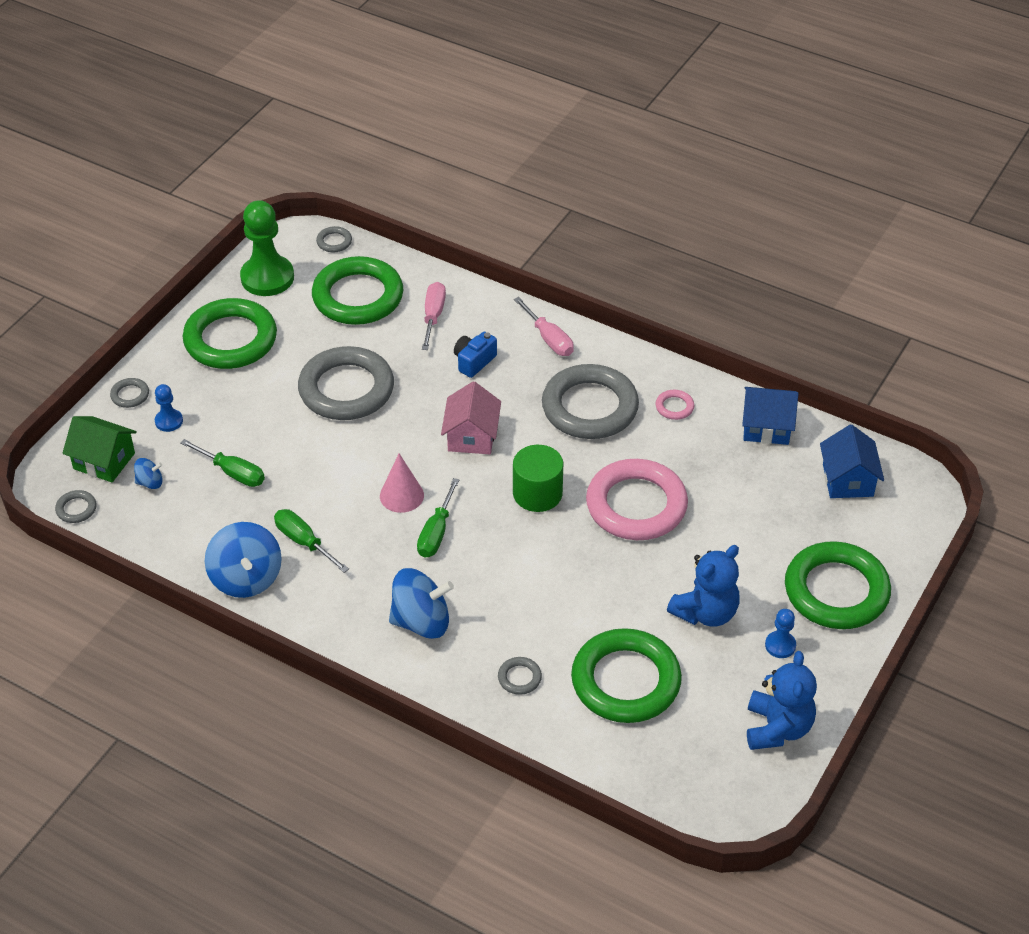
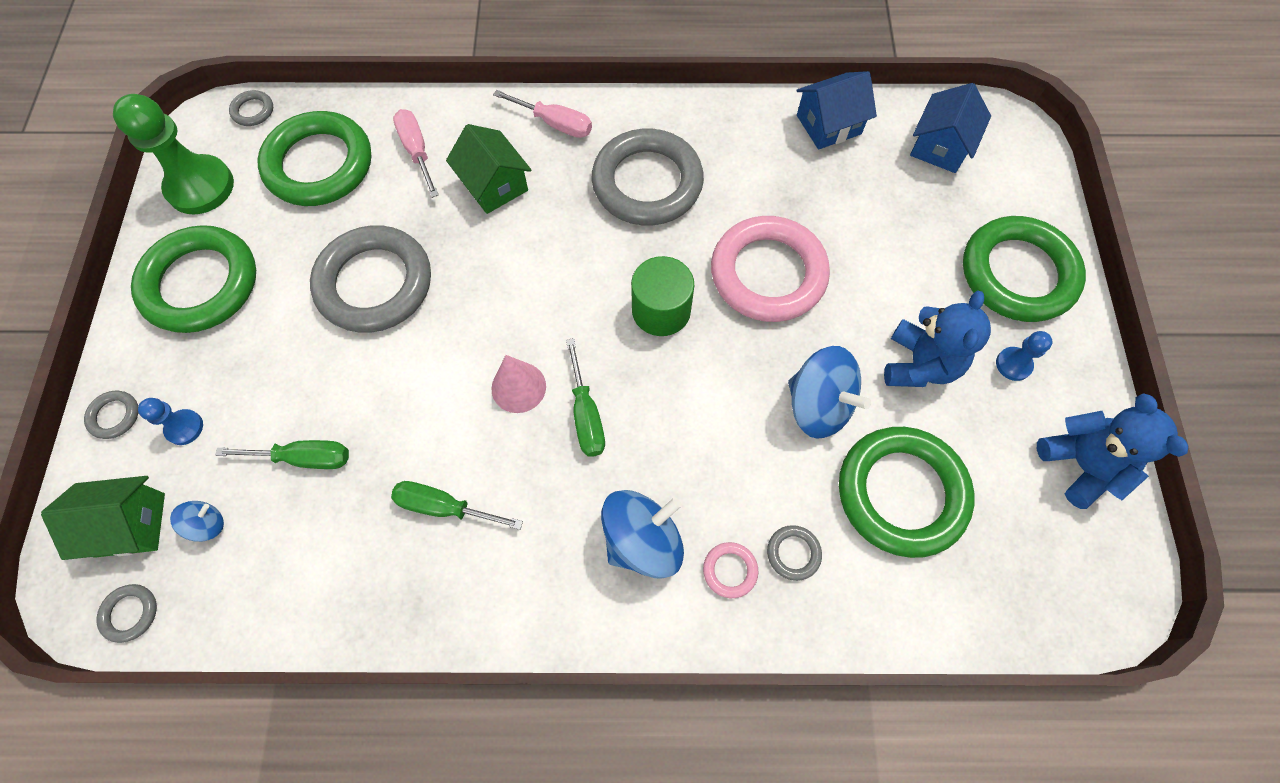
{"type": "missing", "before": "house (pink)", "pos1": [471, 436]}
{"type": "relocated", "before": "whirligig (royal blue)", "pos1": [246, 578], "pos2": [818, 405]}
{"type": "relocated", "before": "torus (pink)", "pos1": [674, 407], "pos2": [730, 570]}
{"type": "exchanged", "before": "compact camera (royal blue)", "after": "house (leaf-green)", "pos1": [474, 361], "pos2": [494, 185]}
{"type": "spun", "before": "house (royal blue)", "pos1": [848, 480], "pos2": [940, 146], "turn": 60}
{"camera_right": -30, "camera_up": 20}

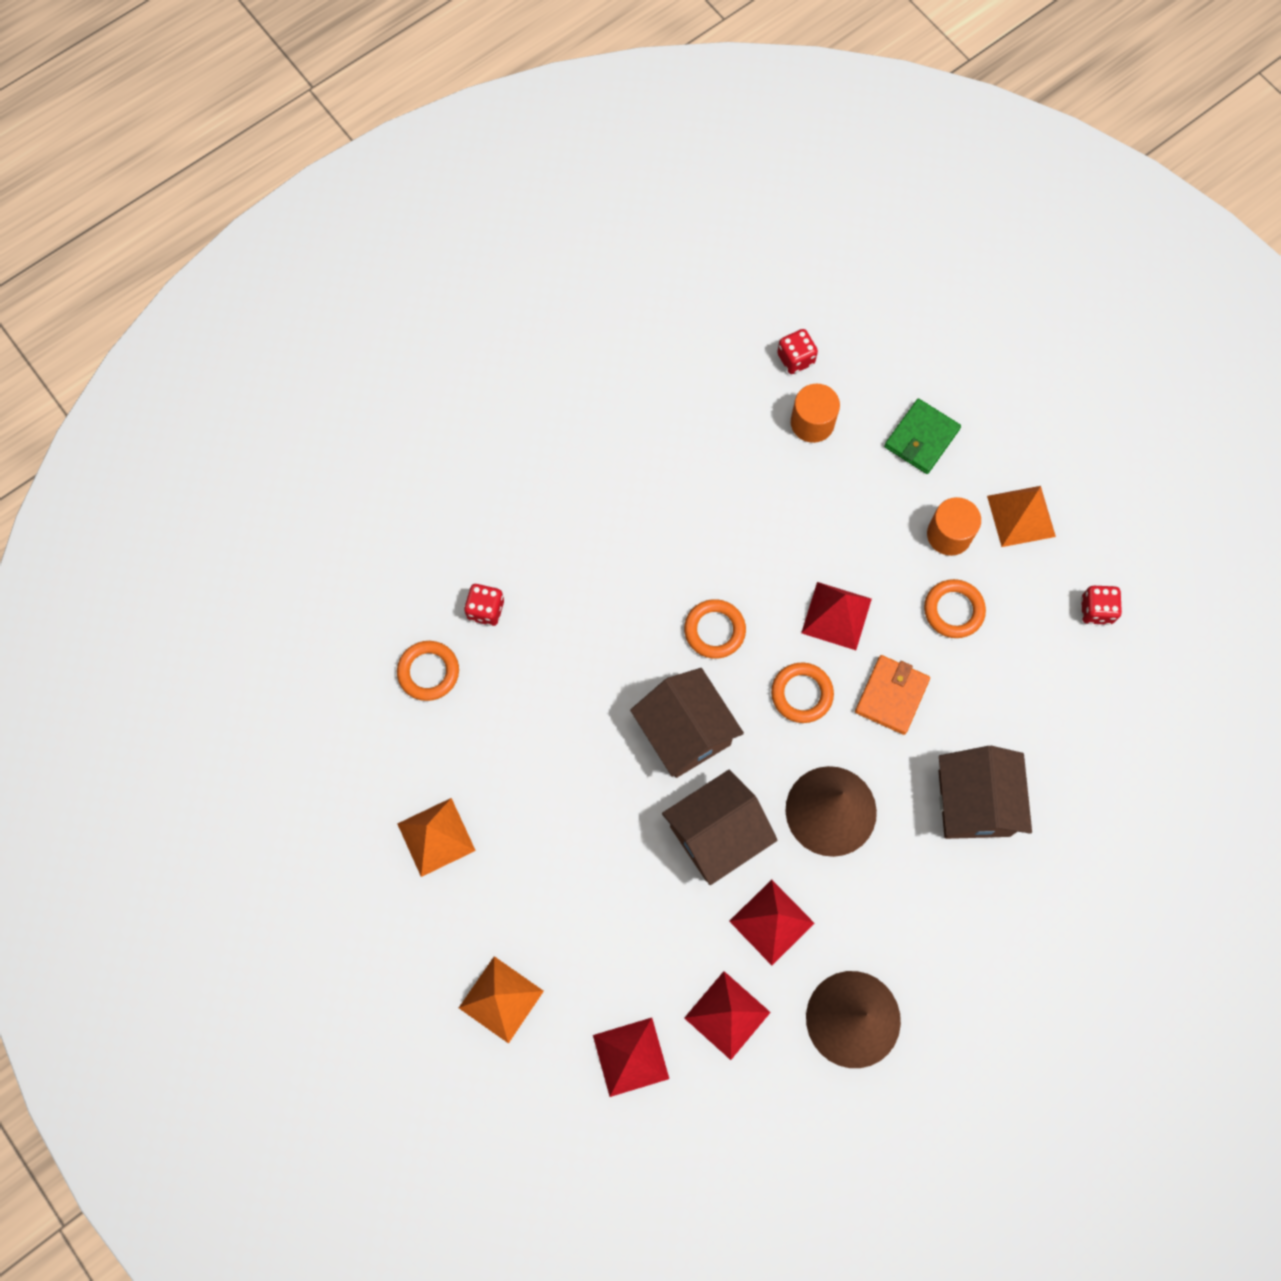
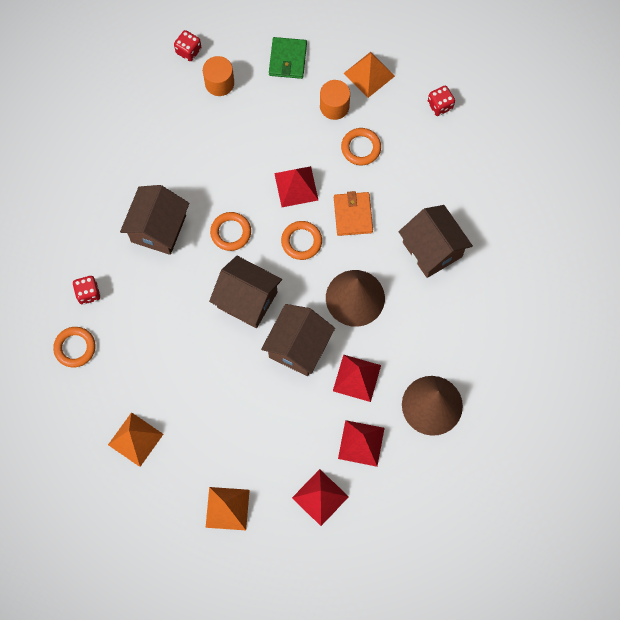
{"type": "appeared", "after": "house (brown)", "pos2": [158, 228]}
{"camera_right": -30, "camera_up": 0}

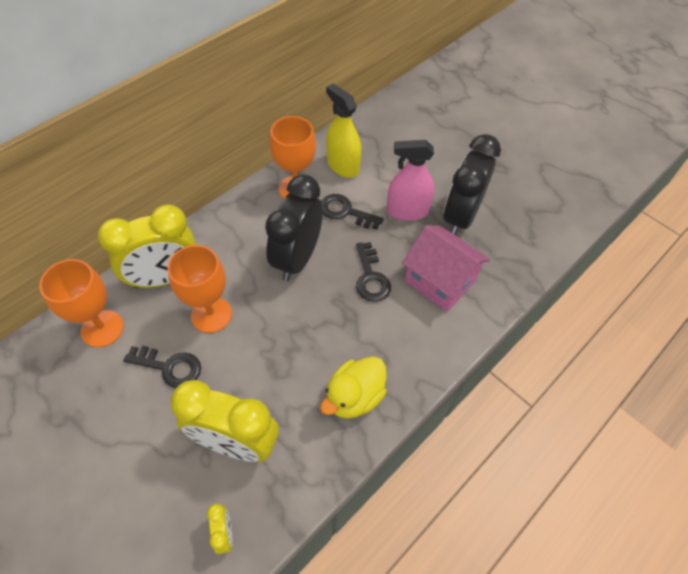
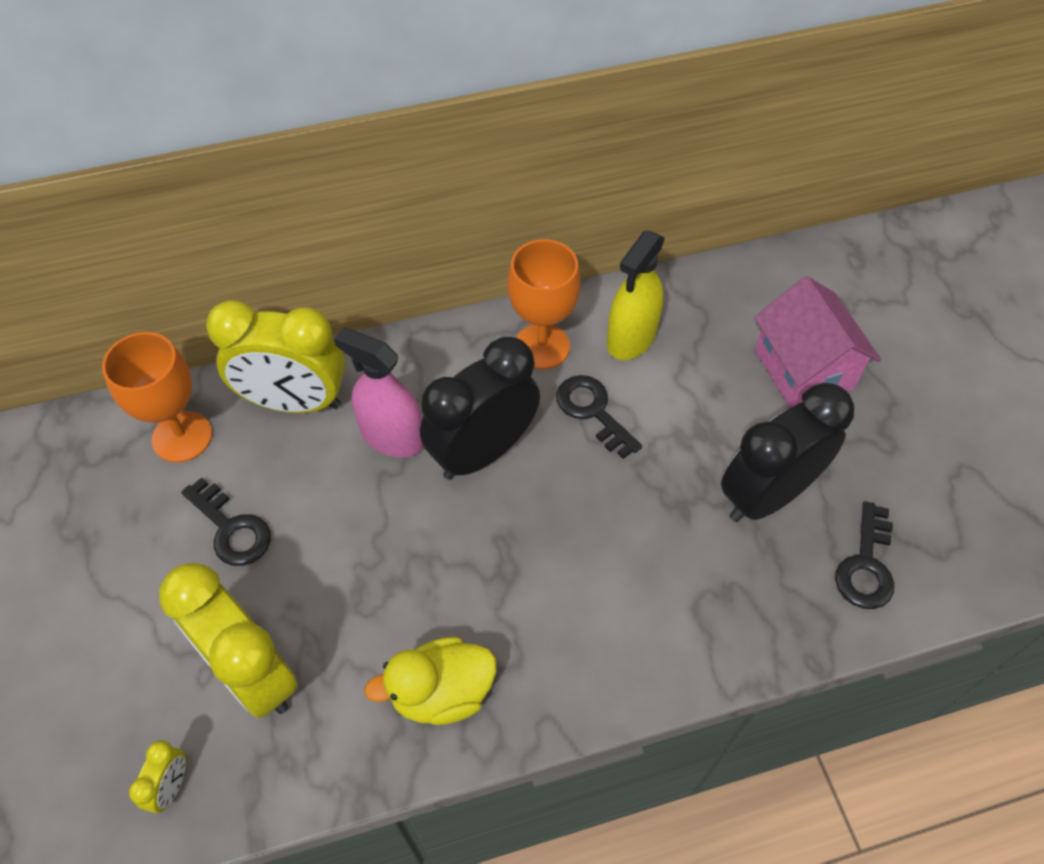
{"type": "missing", "before": "chalice (bright orange)", "pos1": [211, 315]}
{"type": "relocated", "before": "key (jet-black)", "pos1": [370, 277], "pos2": [865, 565]}
{"type": "relocated", "before": "sprayer (pink)", "pos1": [407, 211], "pos2": [392, 437]}
{"type": "relocated", "before": "house (pink)", "pos1": [440, 281], "pos2": [803, 369]}
{"type": "spun", "before": "sprayer (yellow)", "pos1": [343, 166], "pos2": [631, 338], "turn": -135}
{"camera_right": 30, "camera_up": 0}

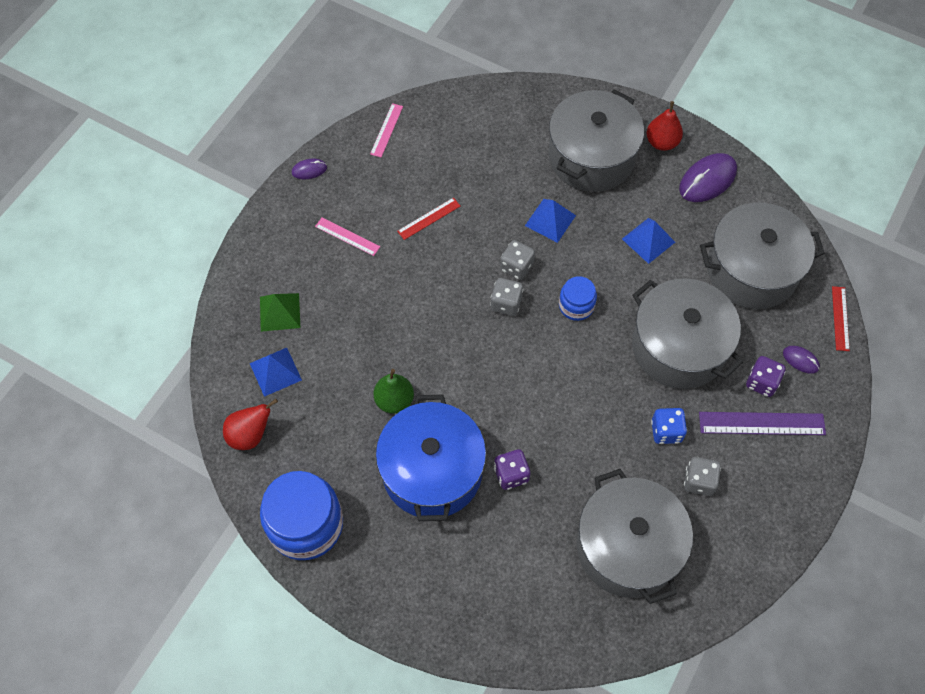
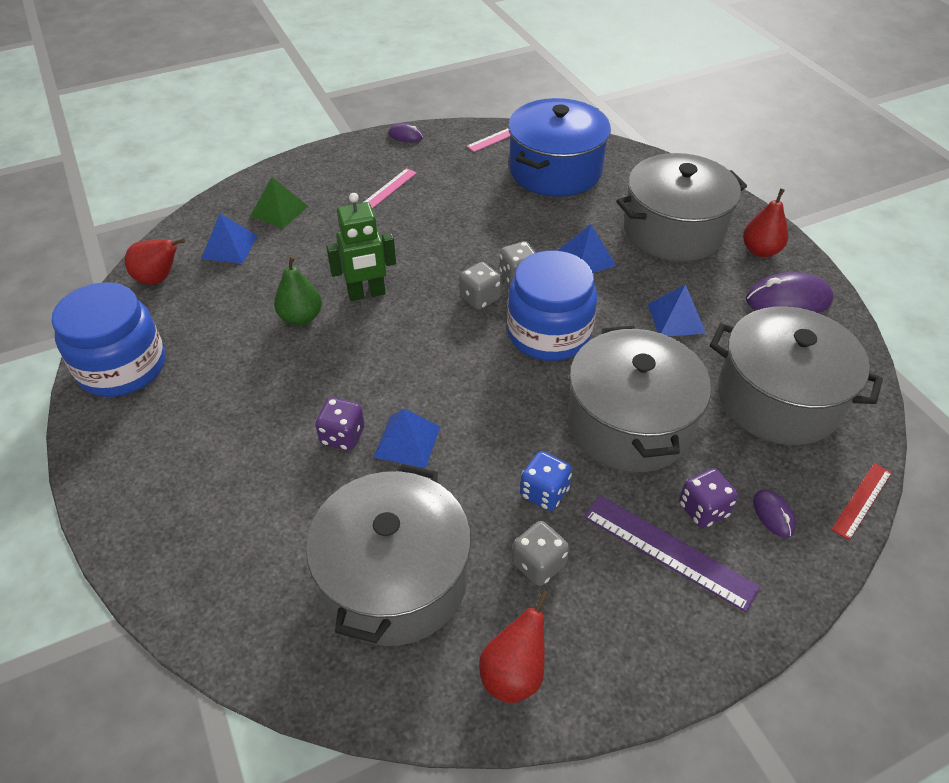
{"type": "missing", "before": "measuring stick (red)", "pos1": [429, 218]}
{"type": "appeared", "after": "toy robot (leaf-green)", "pos2": [366, 294]}
{"type": "appeared", "after": "pyramid (royal blue)", "pos2": [407, 441]}
{"type": "appeared", "after": "pear fruit (red)", "pos2": [514, 673]}
{"type": "relocated", "before": "stockpot (royal blue)", "pos1": [432, 471], "pos2": [555, 170]}
{"type": "spun", "before": "measuring stick (pink)", "pos1": [347, 236], "pos2": [389, 188], "turn": 60}
{"type": "size", "before": "preserve jar (royal blue)", "pos1": [576, 305], "pos2": [549, 333], "scale": 1.92}
{"camera_right": 35, "camera_up": -15}

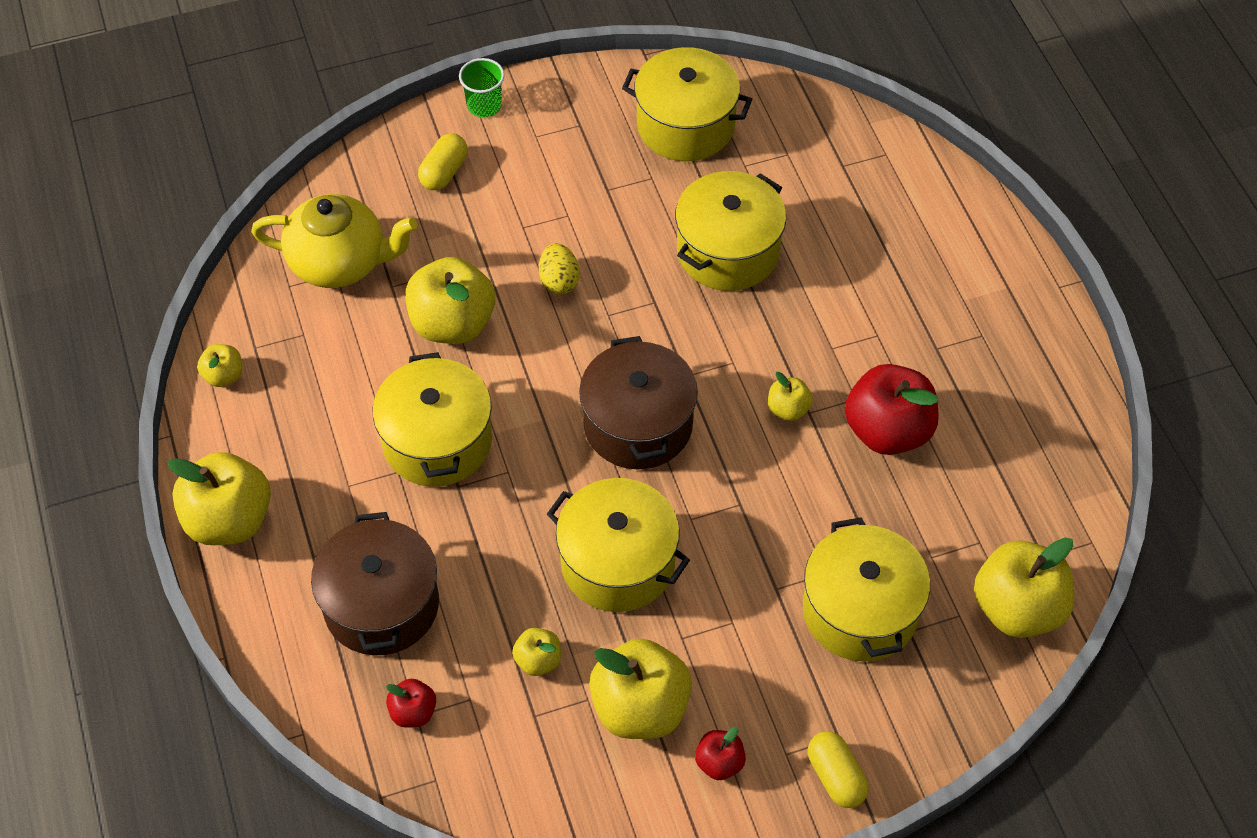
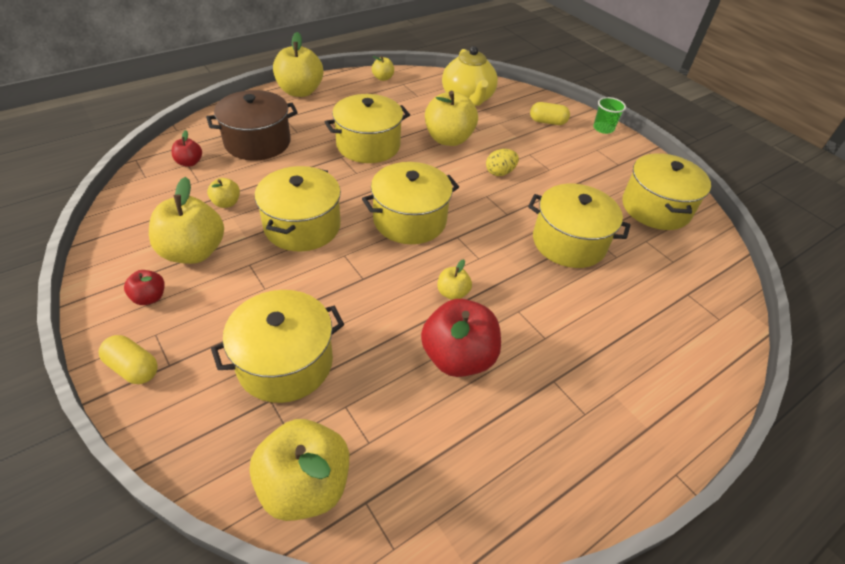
{"type": "colour", "before": "stockpot (brown)", "after": "stockpot (yellow)", "pos1": [638, 424], "pos2": [409, 220]}
{"type": "spun", "before": "pill (yellow)", "pos1": [836, 776], "pos2": [133, 368], "turn": 75}
{"camera_right": 70, "camera_up": -10}

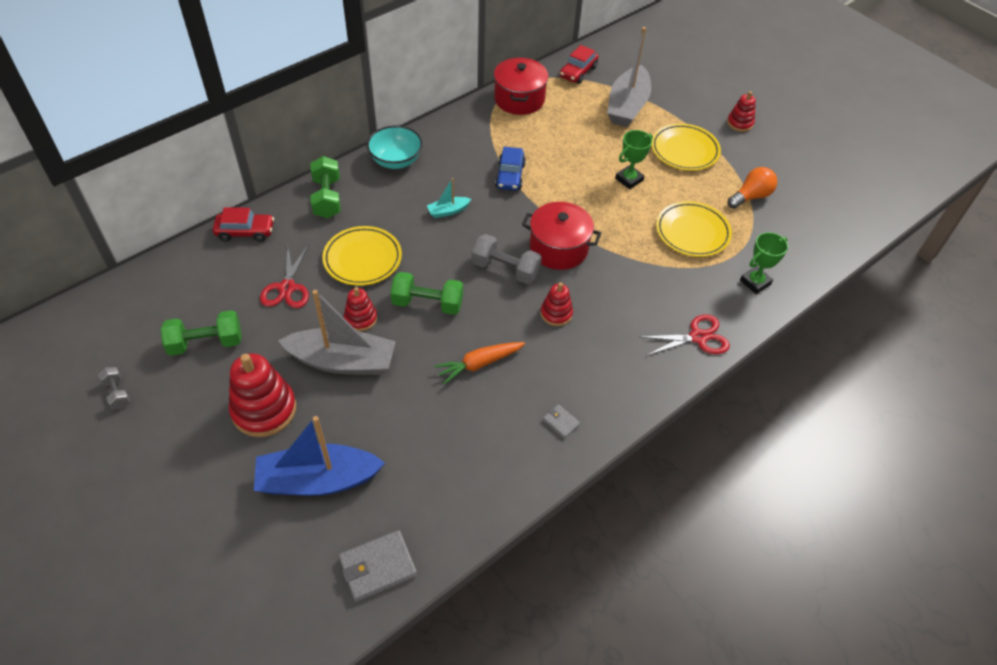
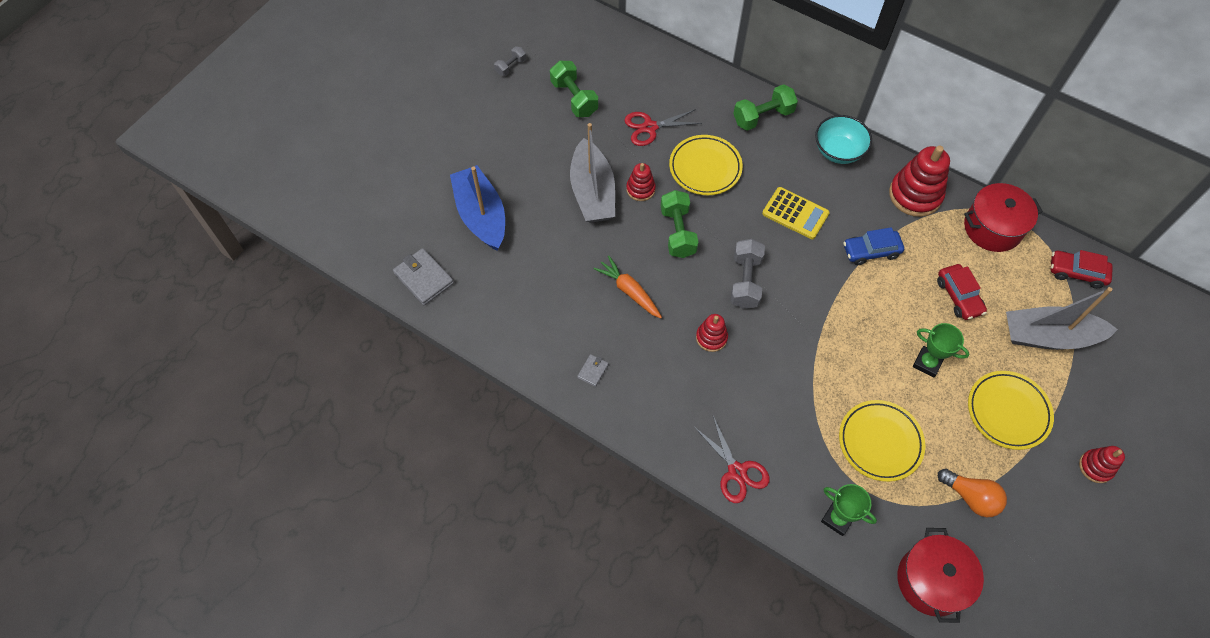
{"type": "relocated", "before": "automobile (red)", "pos1": [245, 232], "pos2": [958, 296]}
{"type": "relocated", "before": "ring stacker (red)", "pos1": [264, 410], "pos2": [915, 195]}
{"type": "relocated", "before": "stockpot (red)", "pos1": [558, 248], "pos2": [931, 581]}
{"type": "exchanged", "before": "boat (aqua)", "after": "calculator (yellow)", "pos1": [448, 211], "pos2": [795, 213]}
{"camera_right": 75, "camera_up": 10}

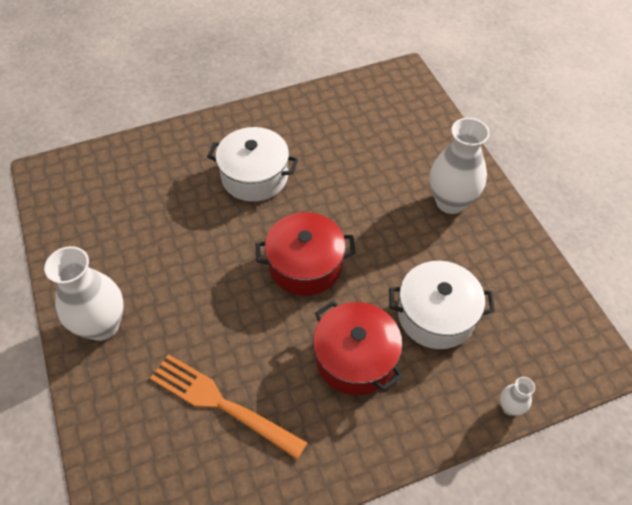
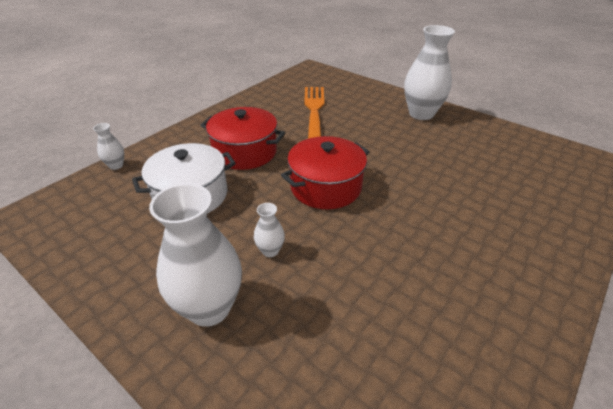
{"type": "missing", "before": "stockpot (white)", "pos1": [254, 176]}
{"type": "appeared", "after": "vase (white)", "pos2": [270, 251]}
{"type": "spun", "before": "dinner fork (bright orange)", "pos1": [221, 404], "pos2": [314, 111], "turn": -90}
{"camera_right": 150, "camera_up": -15}

